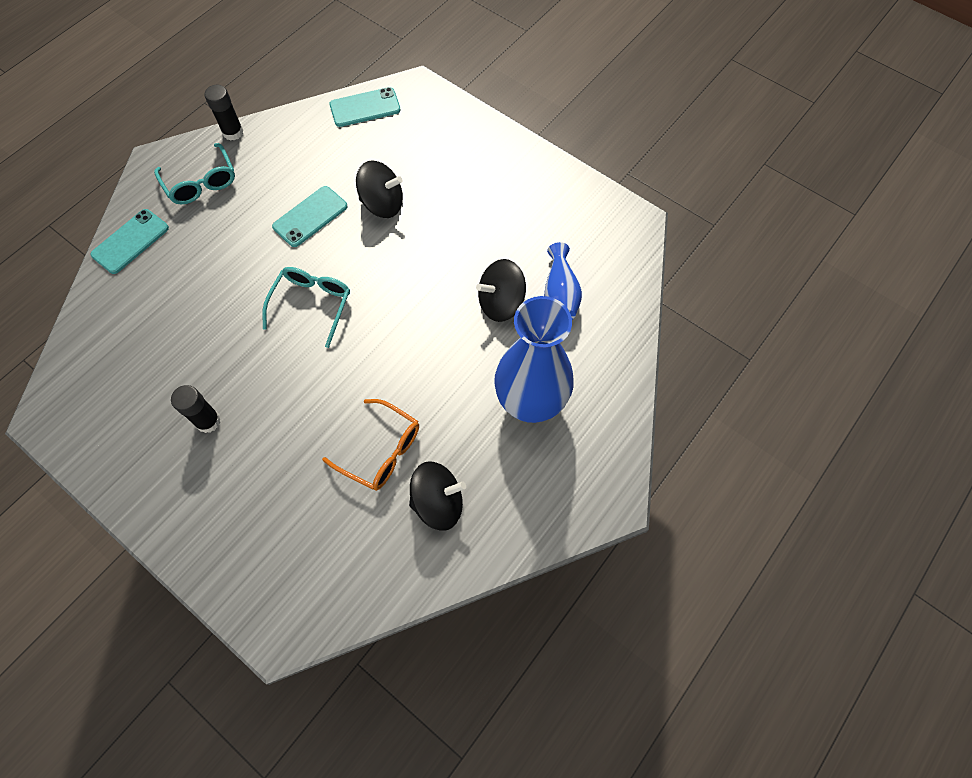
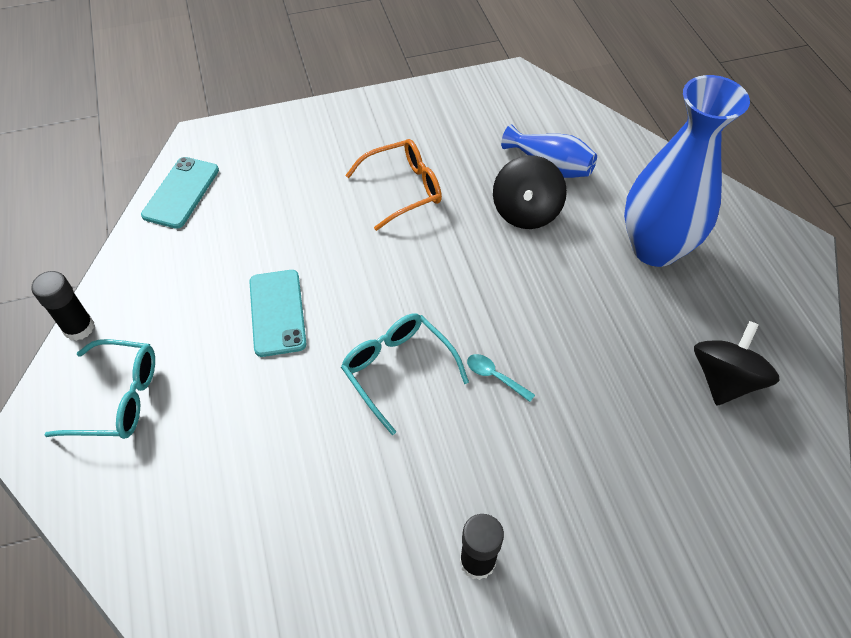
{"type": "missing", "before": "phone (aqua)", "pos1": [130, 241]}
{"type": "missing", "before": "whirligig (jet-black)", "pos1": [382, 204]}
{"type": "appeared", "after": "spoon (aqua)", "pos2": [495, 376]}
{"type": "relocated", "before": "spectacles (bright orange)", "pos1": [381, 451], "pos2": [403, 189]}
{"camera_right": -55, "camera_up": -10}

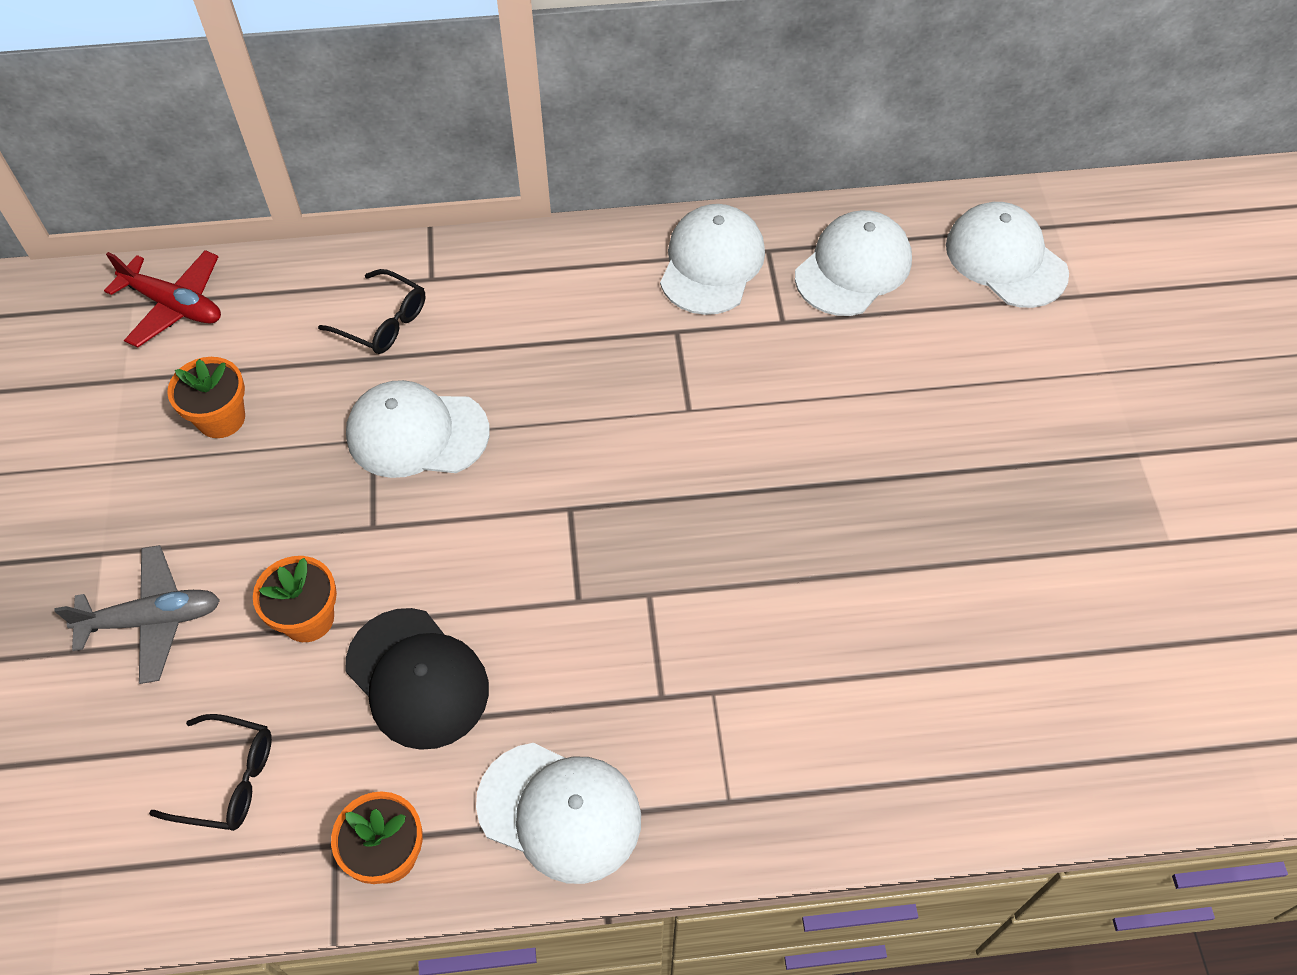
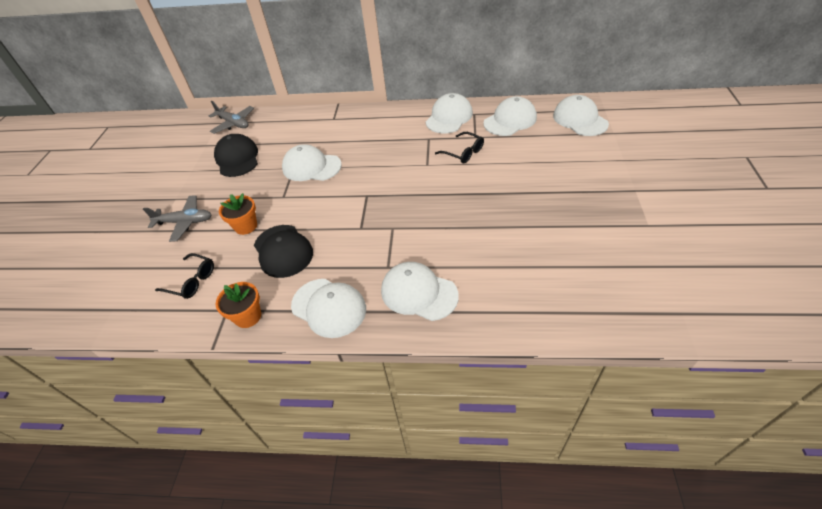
{"type": "appeared", "after": "cap (white)", "pos2": [418, 293]}
{"type": "relocated", "before": "spectacles (jet-black)", "pos1": [383, 322], "pos2": [463, 152]}
{"type": "exchanged", "before": "flower pot (bright orange)", "after": "cap (jet-black)", "pos1": [221, 418], "pos2": [237, 158]}
{"type": "colour", "before": "aeroplane (red)", "after": "aeroplane (ash-grey)", "pos1": [174, 305], "pos2": [233, 123]}
{"camera_right": 15, "camera_up": -10}

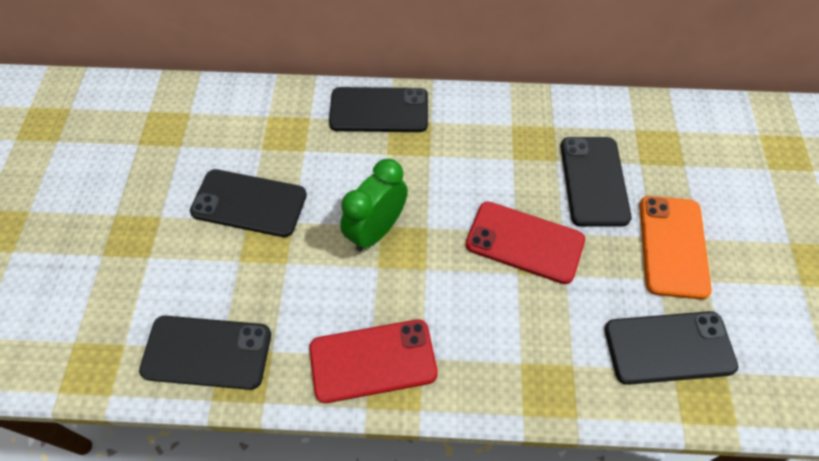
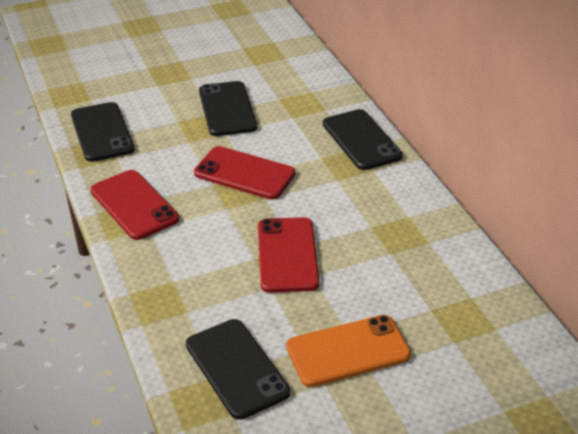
{"type": "missing", "before": "phone (jet-black)", "pos1": [594, 181]}
{"type": "exchanged", "before": "bedside clock (leaf-green)", "after": "phone (red)", "pos1": [376, 230], "pos2": [244, 173]}
{"camera_right": 65, "camera_up": -20}

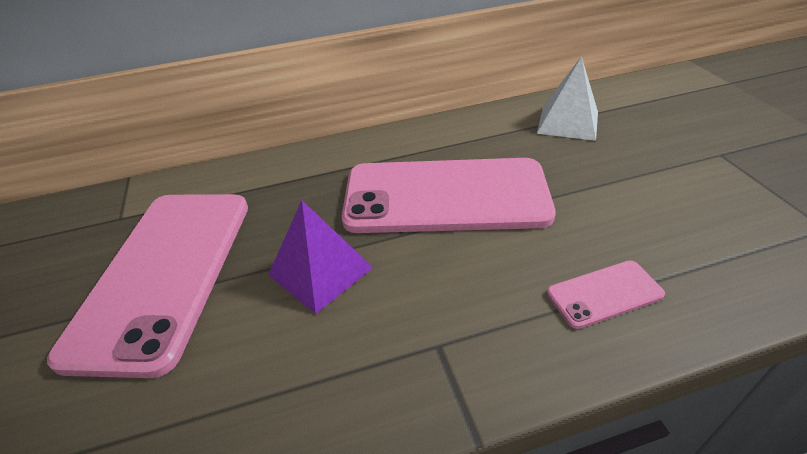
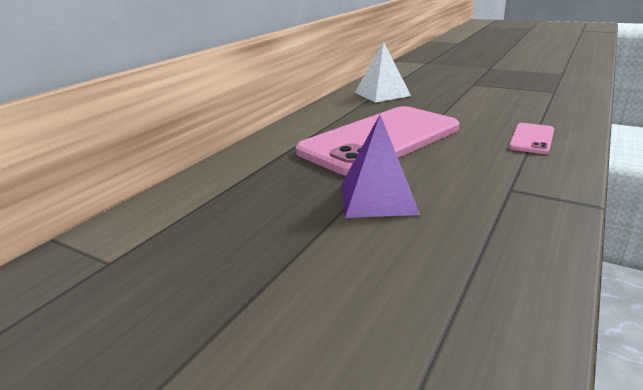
{"type": "missing", "before": "phone (pink)", "pos1": [164, 274]}
{"camera_right": -45, "camera_up": -15}

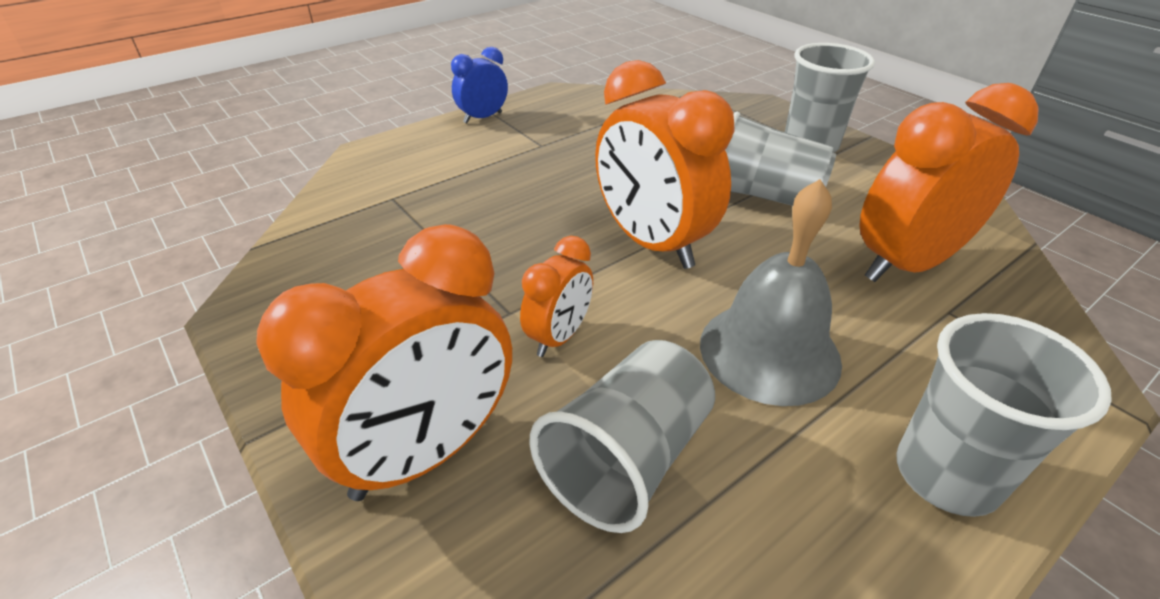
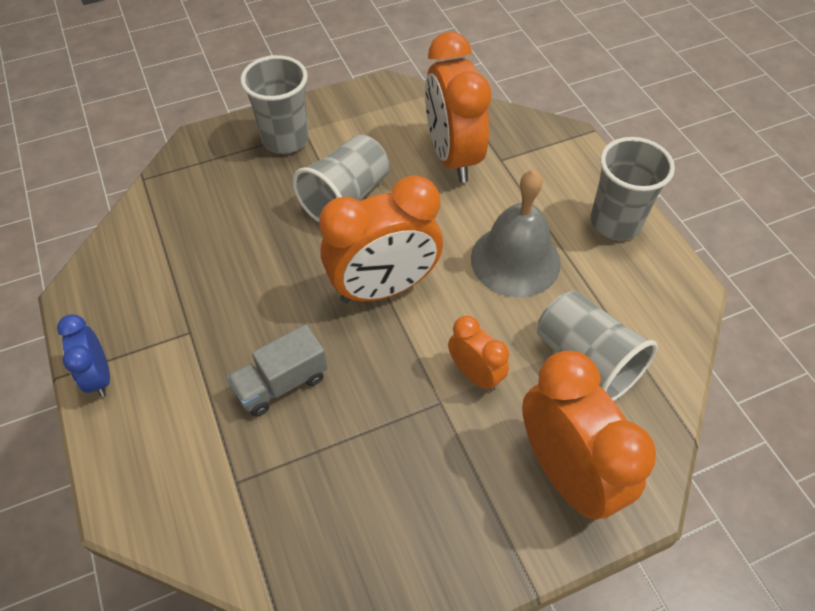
{"type": "appeared", "after": "truck (ash-grey)", "pos2": [281, 383]}
{"camera_right": -75, "camera_up": 15}

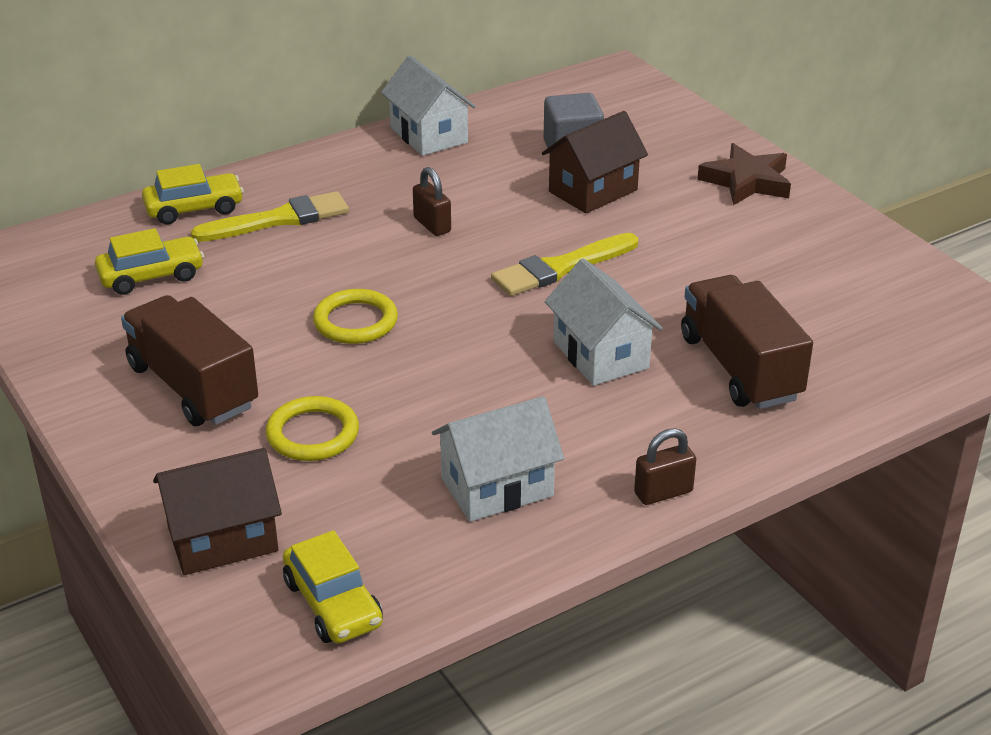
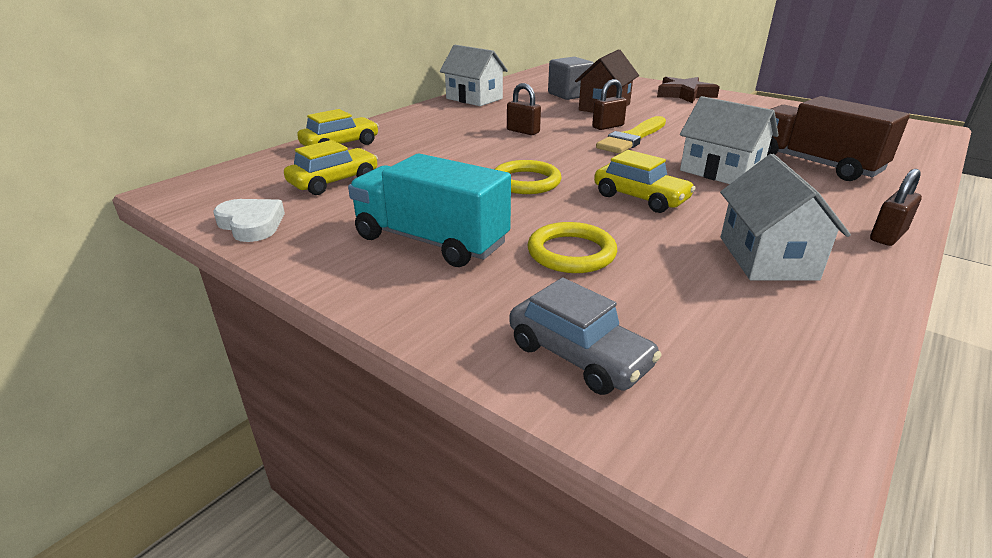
{"type": "missing", "before": "paint brush (yellow)", "pos1": [278, 219]}
{"type": "appeared", "after": "heart shape (white)", "pos2": [251, 224]}
{"type": "appeared", "after": "padlock (brown)", "pos2": [608, 126]}
{"type": "relocated", "before": "automobile (yellow)", "pos1": [333, 603], "pos2": [640, 198]}
{"type": "exchanged", "before": "house (brown)", "after": "automobile (ash-grey)", "pos1": [222, 539], "pos2": [579, 355]}
{"type": "colour", "before": "truck (brown)", "after": "truck (aqua)", "pos1": [192, 387], "pos2": [431, 241]}
{"type": "spun", "before": "house (white)", "pos1": [497, 487], "pos2": [767, 258], "turn": -45}
{"camera_right": -20, "camera_up": -5}

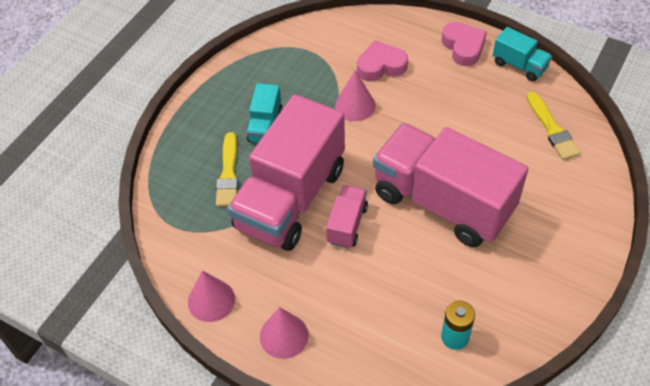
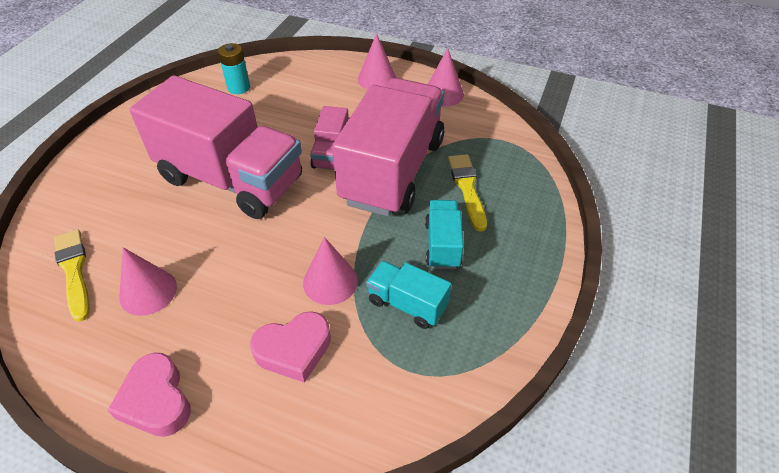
{"type": "appeared", "after": "solid cone (pink)", "pos2": [148, 291]}
{"type": "relocated", "before": "truck (aqua)", "pos1": [519, 65], "pos2": [407, 304]}
{"camera_right": 170, "camera_up": -5}

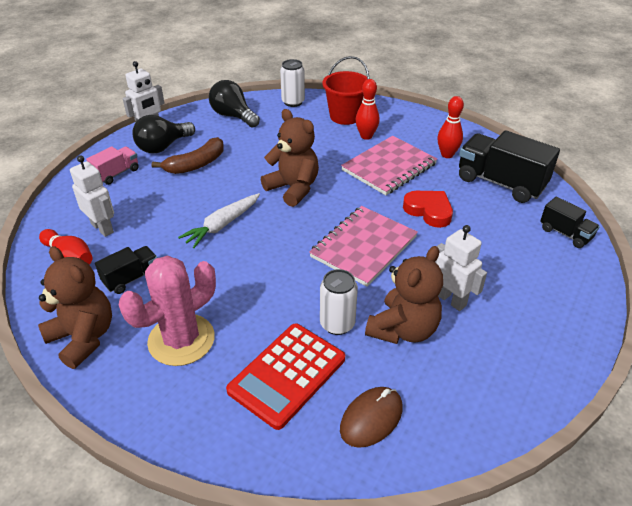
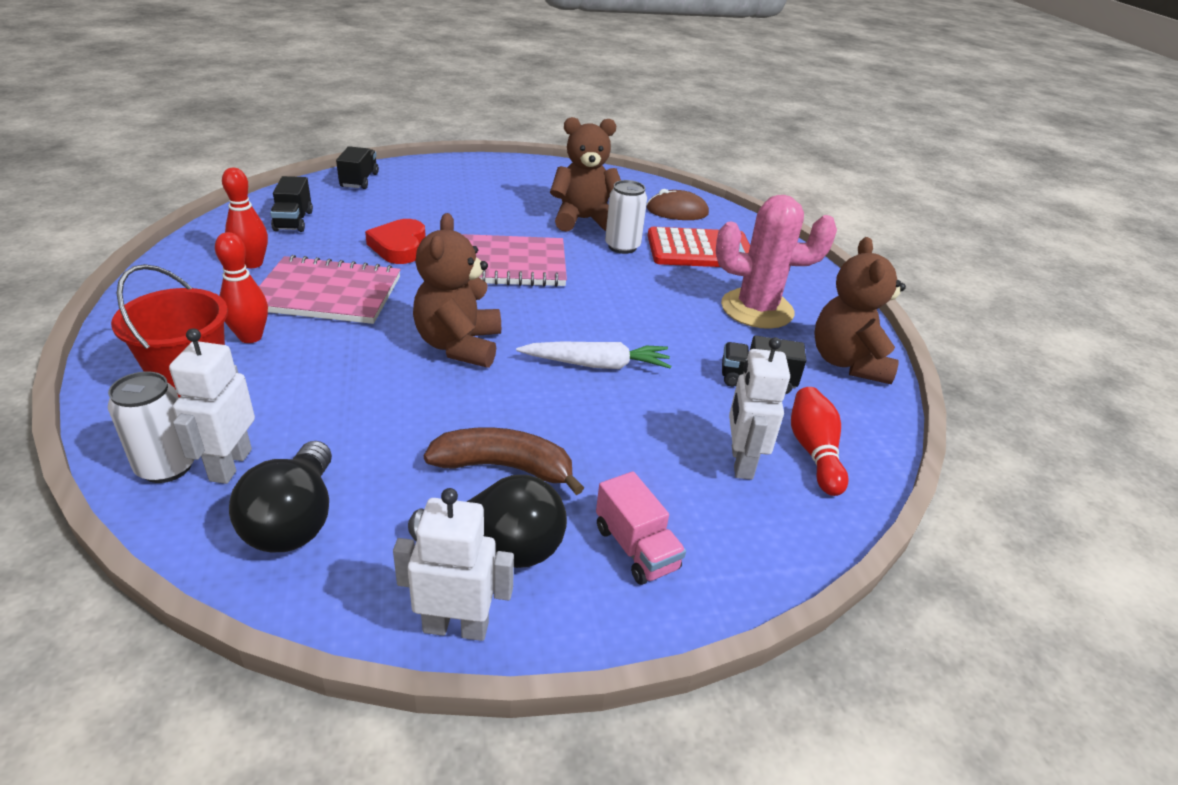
{"type": "relocated", "before": "toy robot (white)", "pos1": [451, 300], "pos2": [230, 465]}
{"type": "spun", "before": "truck (pink)", "pos1": [116, 174], "pos2": [636, 548], "turn": -120}
{"type": "size", "before": "truck (jet-black)", "pos1": [500, 183], "pos2": [293, 221], "scale": 0.54}
{"camera_right": -135, "camera_up": -5}

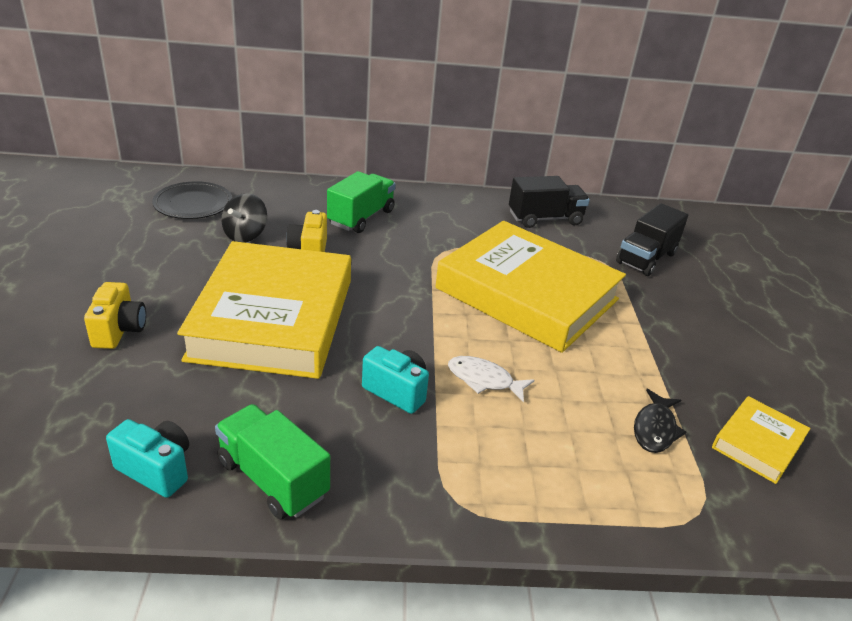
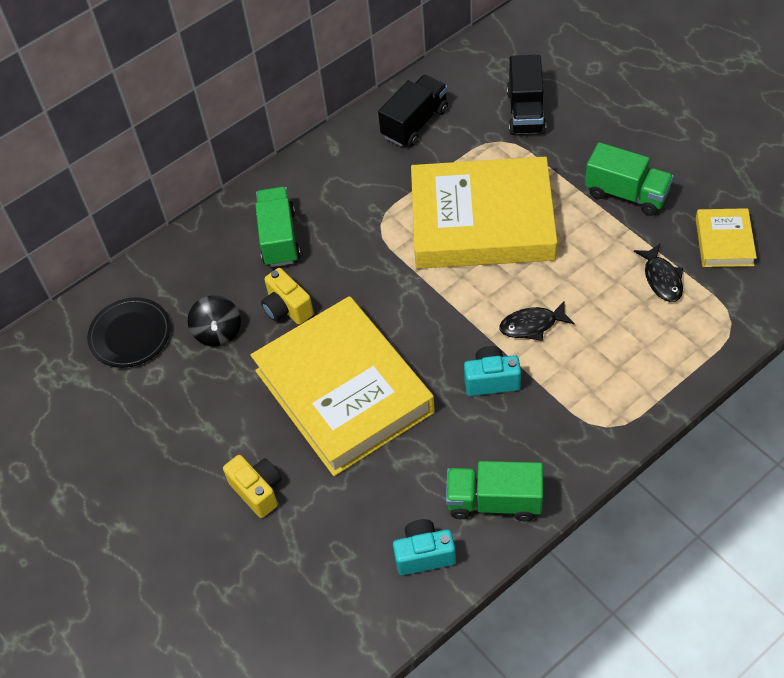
{"type": "appeared", "after": "truck (leaf-green)", "pos2": [626, 194]}
{"type": "colour", "before": "fish (white)", "after": "fish (jet-black)", "pos1": [484, 380], "pos2": [532, 325]}
{"camera_right": -30, "camera_up": 20}

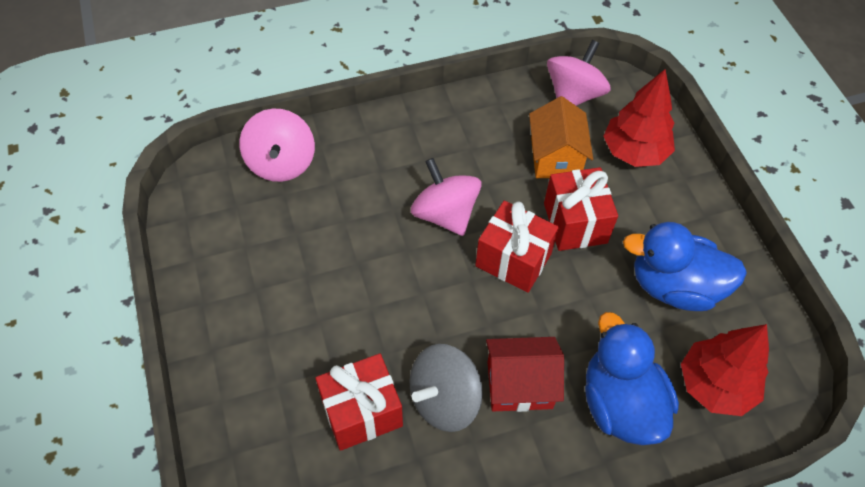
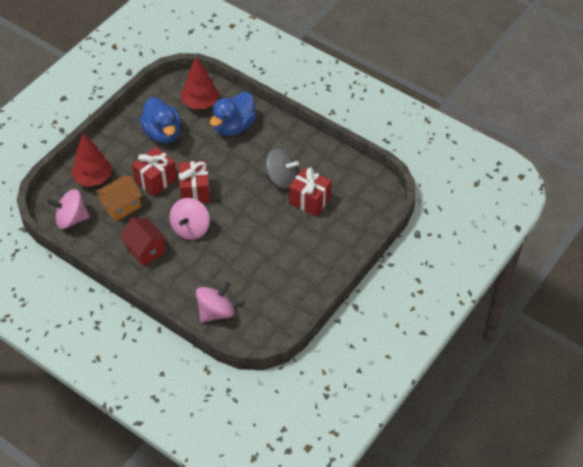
{"type": "relocated", "before": "house (red)", "pos1": [519, 385], "pos2": [145, 249]}
{"camera_right": -125, "camera_up": -5}

